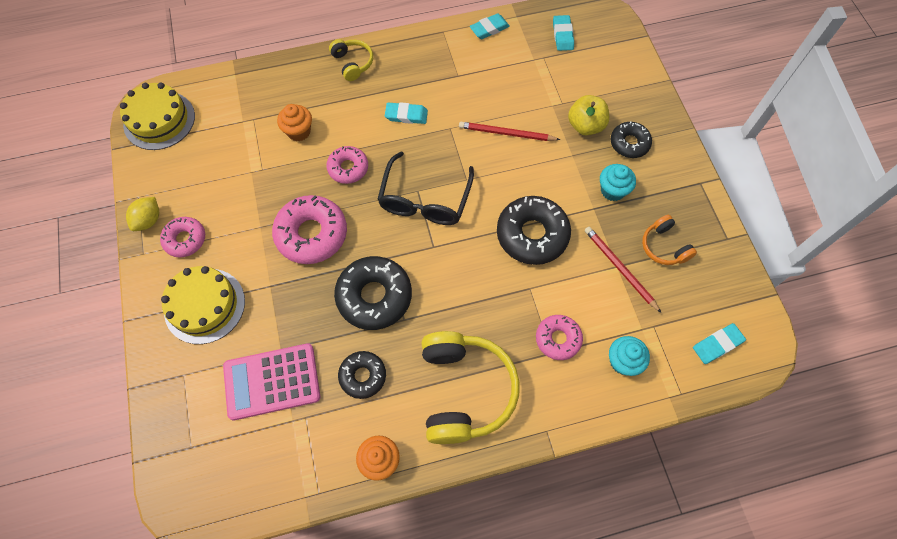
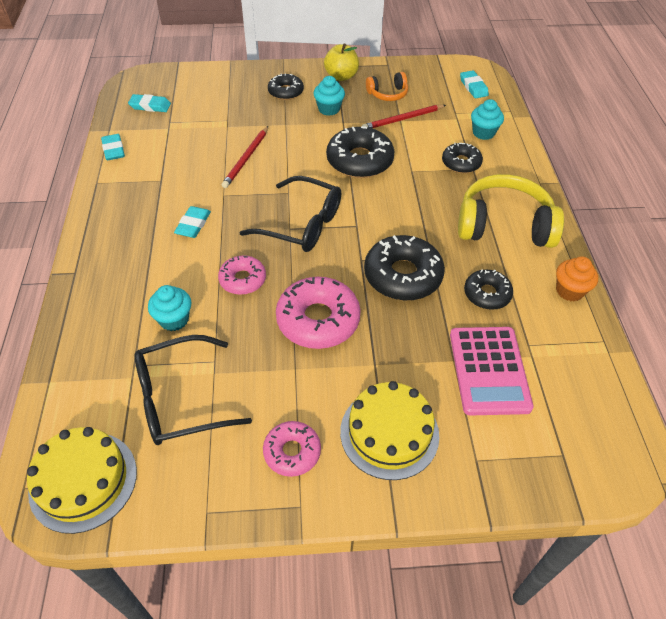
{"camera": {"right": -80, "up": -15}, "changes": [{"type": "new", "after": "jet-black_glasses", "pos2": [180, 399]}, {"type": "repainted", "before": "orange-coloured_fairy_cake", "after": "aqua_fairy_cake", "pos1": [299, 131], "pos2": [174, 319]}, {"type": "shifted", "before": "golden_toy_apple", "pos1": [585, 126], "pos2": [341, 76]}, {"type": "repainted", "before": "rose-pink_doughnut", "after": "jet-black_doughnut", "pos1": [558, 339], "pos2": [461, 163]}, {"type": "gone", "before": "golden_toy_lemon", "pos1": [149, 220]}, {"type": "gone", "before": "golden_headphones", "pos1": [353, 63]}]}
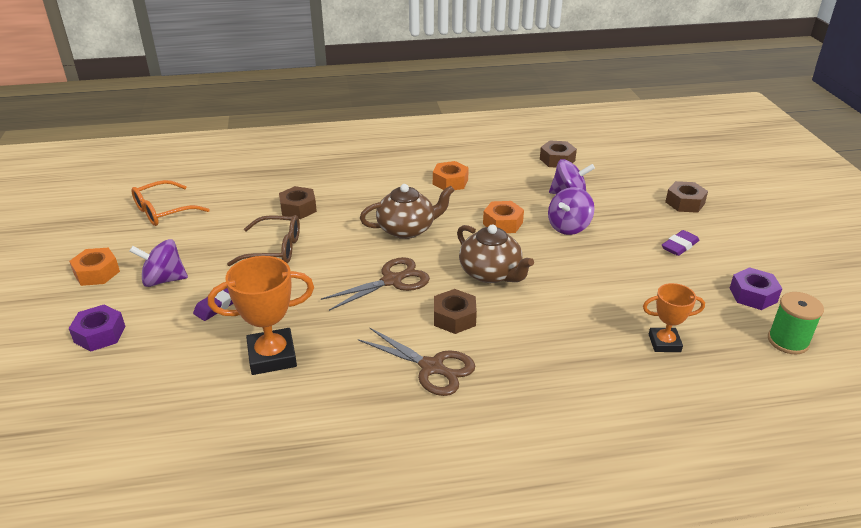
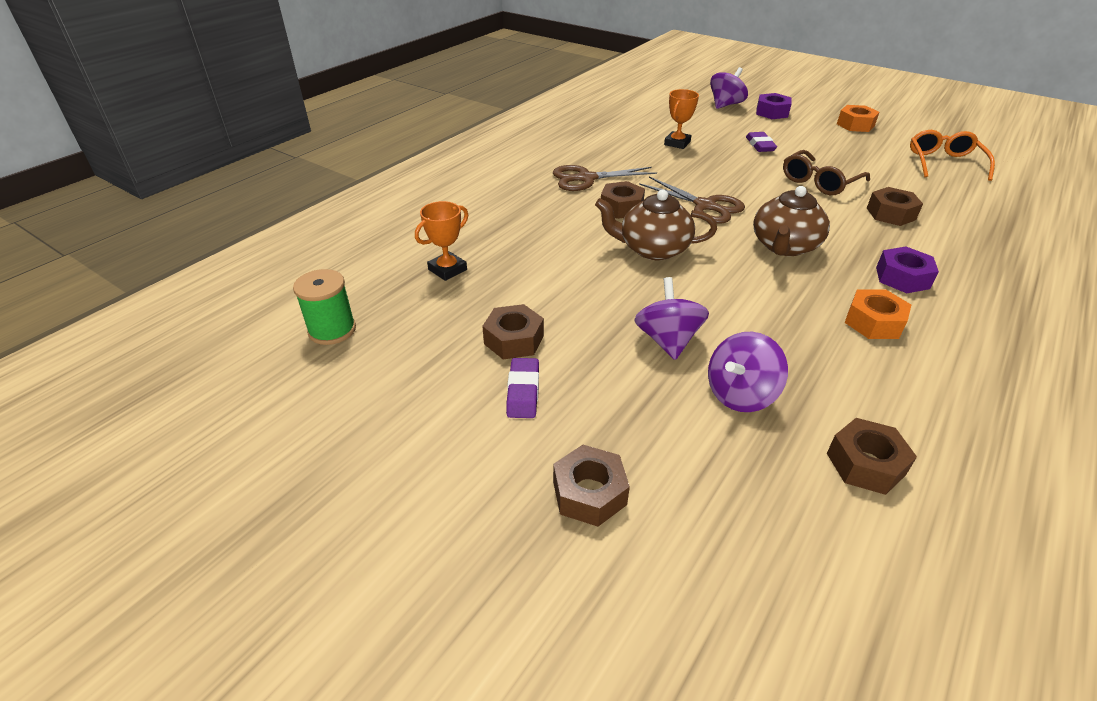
{"camera": {"right": 135, "up": 5}, "changes": [{"type": "new", "after": "brown_nut", "pos2": [514, 340]}, {"type": "rotated", "before": "brown_pair_of_scissors", "pos1": [392, 280], "pos2": [705, 206], "turn": -60}, {"type": "scaled", "before": "orange-coloured_prize_cup", "pos1": [272, 356], "pos2": [677, 143], "scale": 0.62}, {"type": "shifted", "before": "violet_spinning_top", "pos1": [164, 280], "pos2": [725, 105]}, {"type": "shifted", "before": "violet_nut", "pos1": [753, 295], "pos2": [902, 278]}, {"type": "gone", "before": "orange-coloured_nut", "pos1": [503, 223]}]}
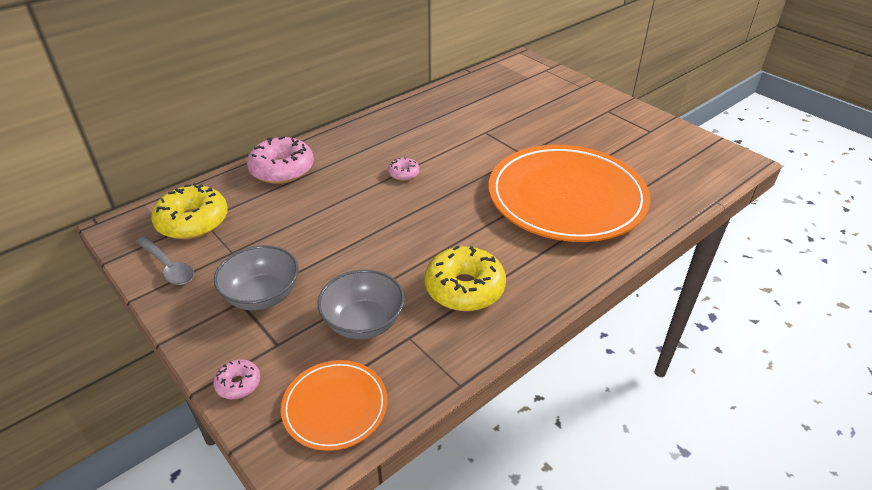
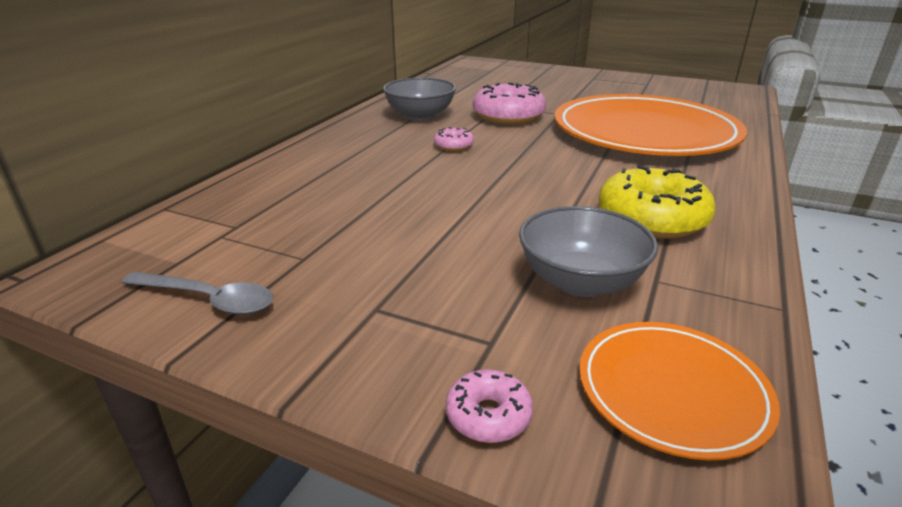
{"camera": {"right": -25, "up": -10}, "changes": [{"type": "shifted", "before": "gray_deep_dish", "pos1": [262, 296], "pos2": [420, 116]}, {"type": "shifted", "before": "rose-pink_doughnut", "pos1": [282, 169], "pos2": [508, 116]}, {"type": "gone", "before": "golden_doughnut", "pos1": [193, 222]}]}
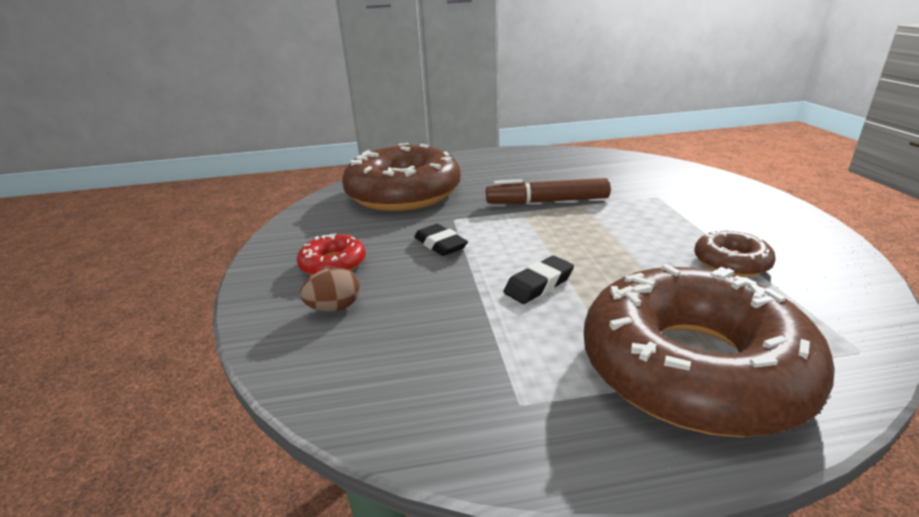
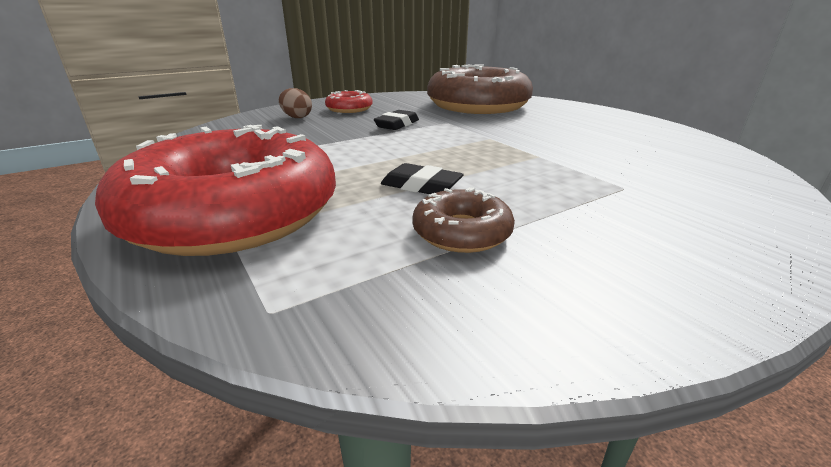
{"camera": {"right": 65, "up": 0}, "changes": [{"type": "repainted", "before": "brown_doughnut", "after": "scarlet_doughnut", "pos1": [692, 367], "pos2": [233, 213]}, {"type": "shifted", "before": "jet-black_eraser", "pos1": [539, 285], "pos2": [421, 186]}, {"type": "gone", "before": "brown_marker_pen", "pos1": [547, 201]}]}
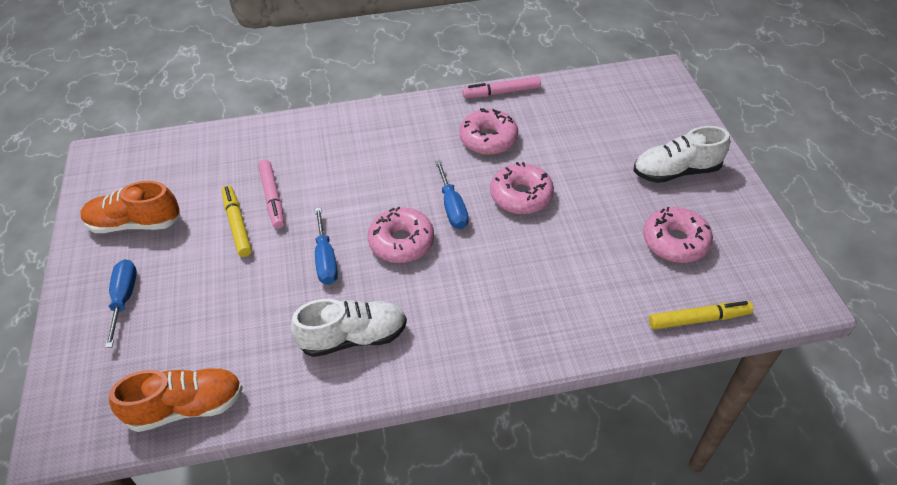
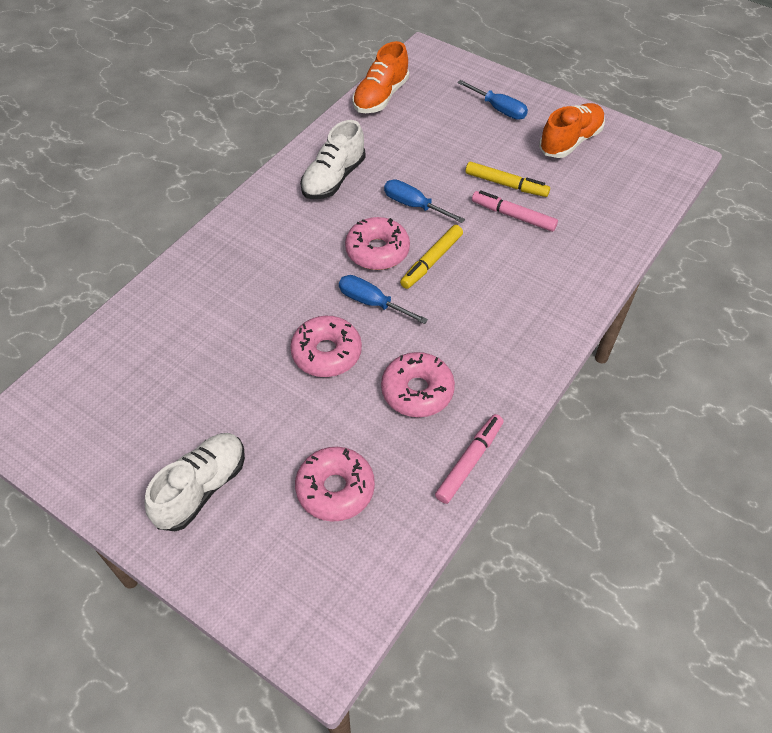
{"camera": {"right": 135, "up": 5}, "changes": [{"type": "shifted", "before": "rose-pink_doughnut", "pos1": [675, 242], "pos2": [335, 489]}, {"type": "shifted", "before": "golden_marker_pen", "pos1": [698, 319], "pos2": [431, 261]}]}
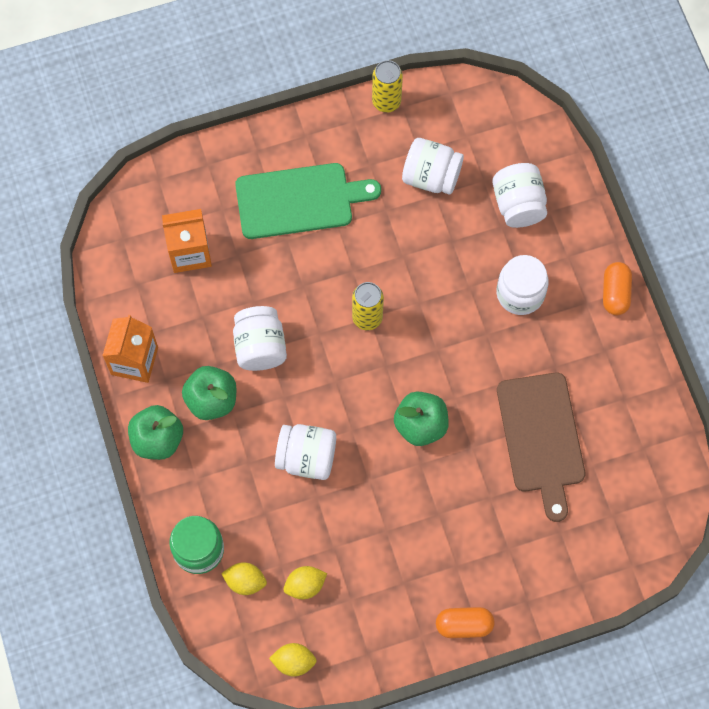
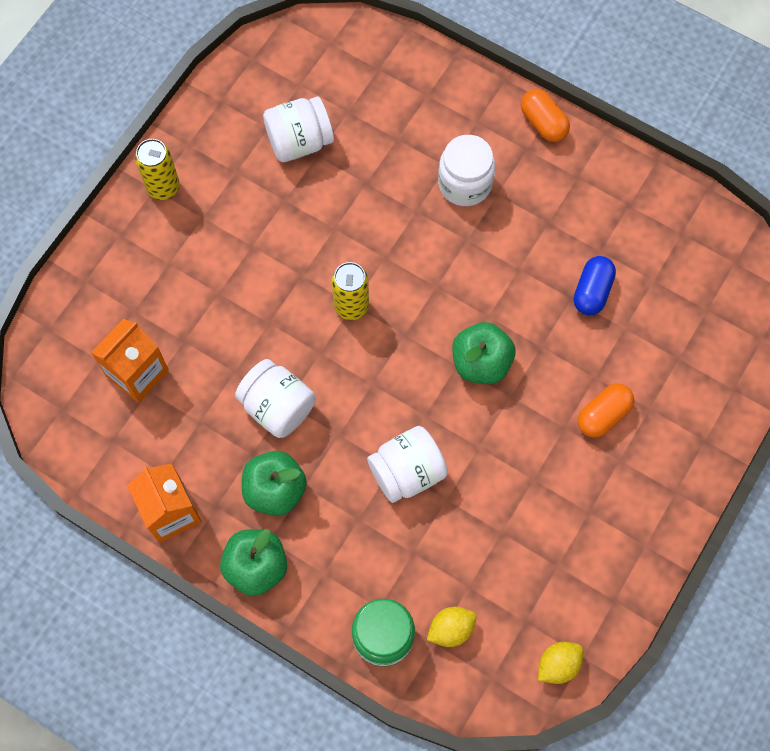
{"camera": {"right": -40, "up": 0}, "changes": [{"type": "shifted", "before": "golden_can", "pos1": [386, 102], "pos2": [163, 187]}, {"type": "swapped", "before": "brown_bread_board", "after": "royal_blue_pill_shape", "pos1": [541, 438], "pos2": [592, 291]}, {"type": "shifted", "before": "orange-coloured_pill_shape", "pos1": [464, 625], "pos2": [603, 415]}, {"type": "gone", "before": "leaf-green_bread_board", "pos1": [299, 200]}, {"type": "gone", "before": "golden_toy_lemon", "pos1": [305, 585]}, {"type": "gone", "before": "snow-white_preserve_jar", "pos1": [518, 204]}]}
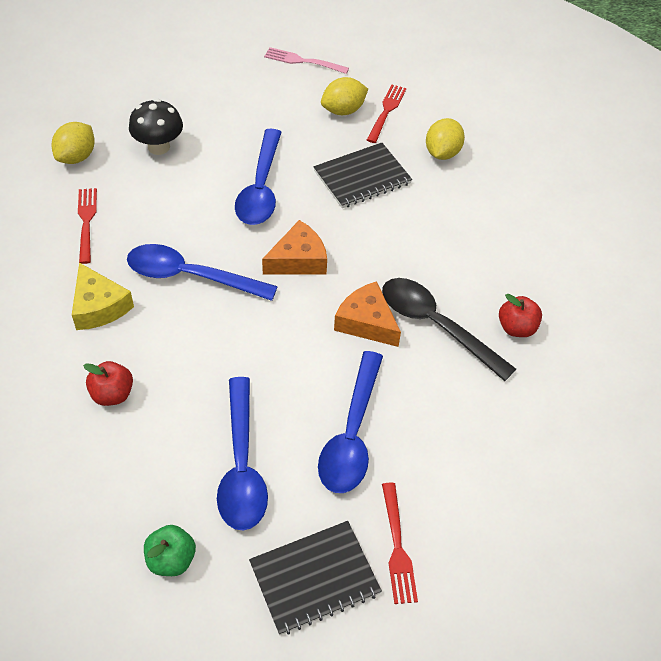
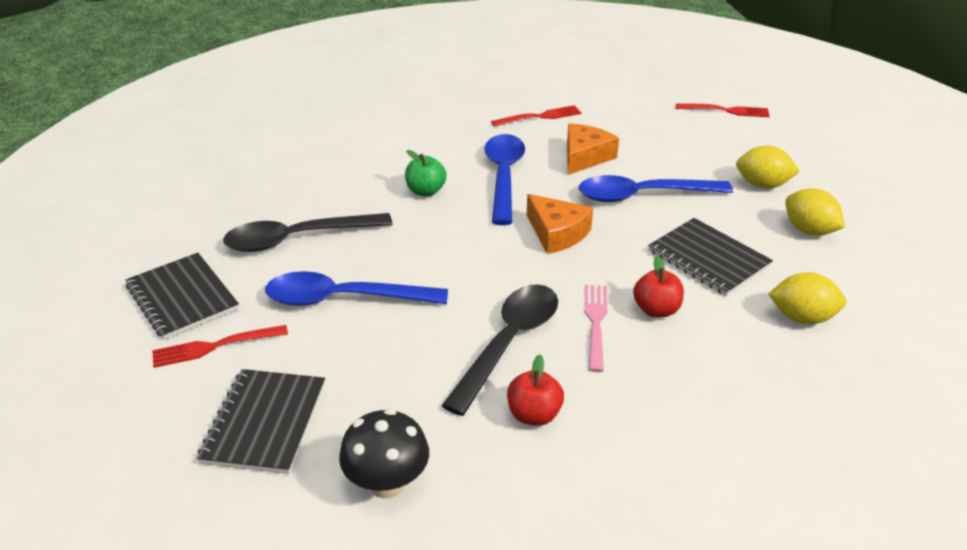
{"camera": {"right": 80, "up": -15}, "changes": [{"type": "new", "after": "jet-black_notepad", "pos2": [265, 422]}, {"type": "repainted", "before": "royal_blue_teaspoon", "after": "jet-black_teaspoon", "pos1": [242, 466], "pos2": [298, 239]}, {"type": "shifted", "before": "jet-black_fungus", "pos1": [159, 147], "pos2": [387, 483]}, {"type": "shifted", "before": "leaf-green_toy_apple", "pos1": [171, 560], "pos2": [426, 191]}, {"type": "shifted", "before": "orange-coloured_cheese", "pos1": [366, 322], "pos2": [585, 157]}, {"type": "shifted", "before": "rose-pink_fork", "pos1": [303, 61], "pos2": [595, 323]}, {"type": "shifted", "before": "scarlet_toy_apple", "pos1": [112, 394], "pos2": [656, 310]}, {"type": "shifted", "before": "scarlet_fork", "pos1": [386, 111], "pos2": [726, 111]}, {"type": "shifted", "before": "golden_toy_lemon", "pos1": [76, 157], "pos2": [762, 185]}, {"type": "gone", "before": "golden_cheese", "pos1": [99, 306]}]}
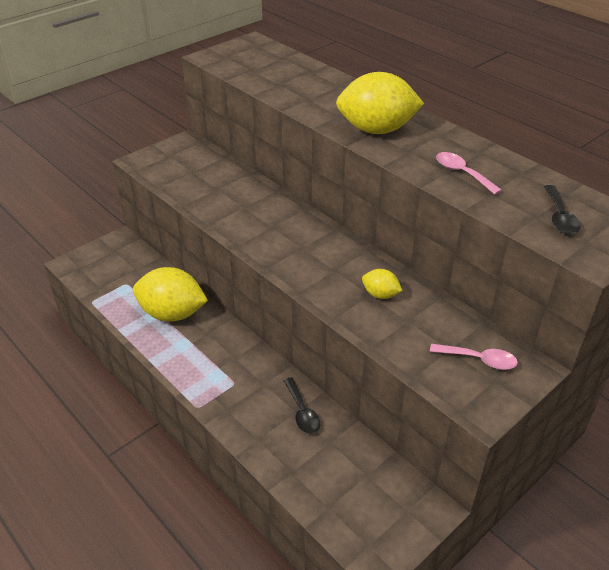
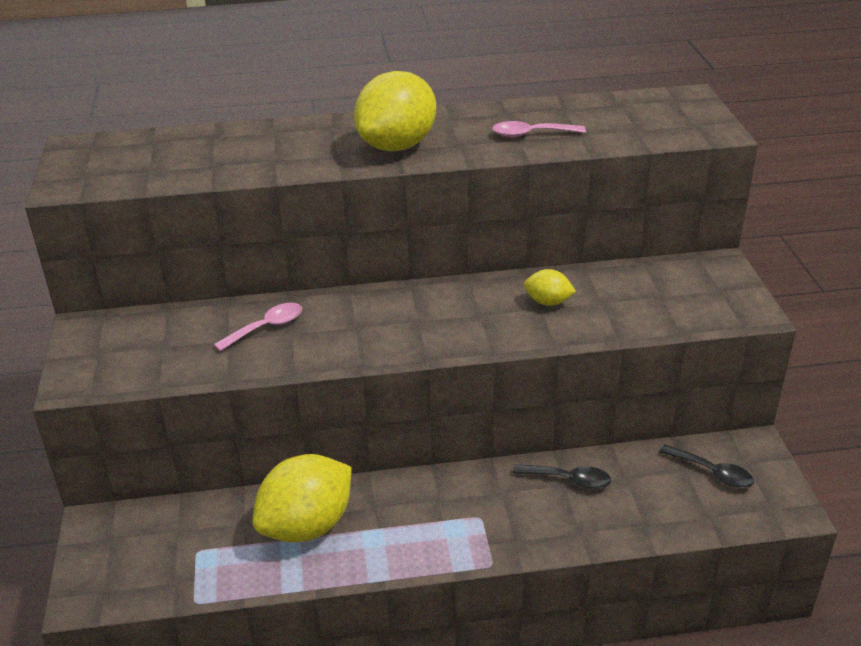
{"camera": {"right": -55, "up": -5}, "changes": [{"type": "shifted", "before": "rose-pink_teaspoon", "pos1": [478, 360], "pos2": [266, 327]}, {"type": "rotated", "before": "golden_toy_lemon", "pos1": [380, 294], "pos2": [548, 302], "turn": 45}, {"type": "shifted", "before": "jet-black_teaspoon", "pos1": [559, 216], "pos2": [712, 472]}]}
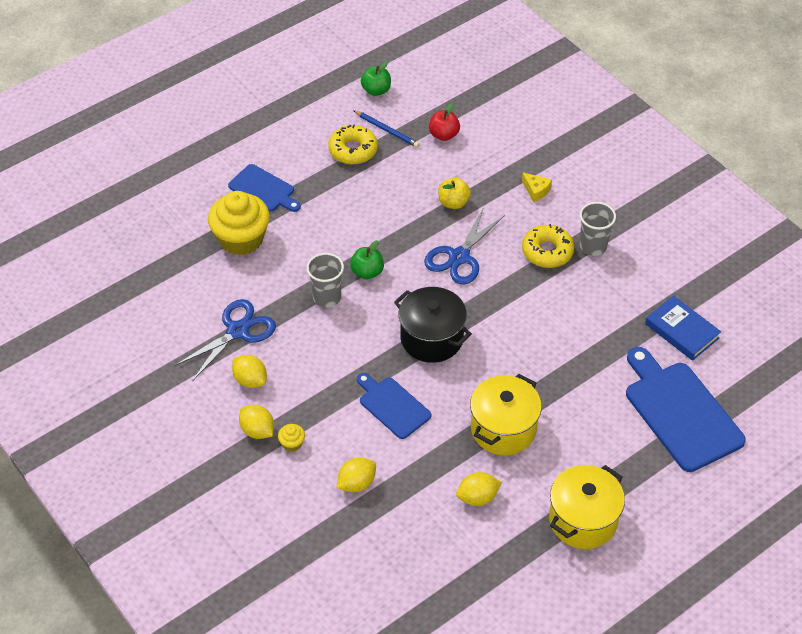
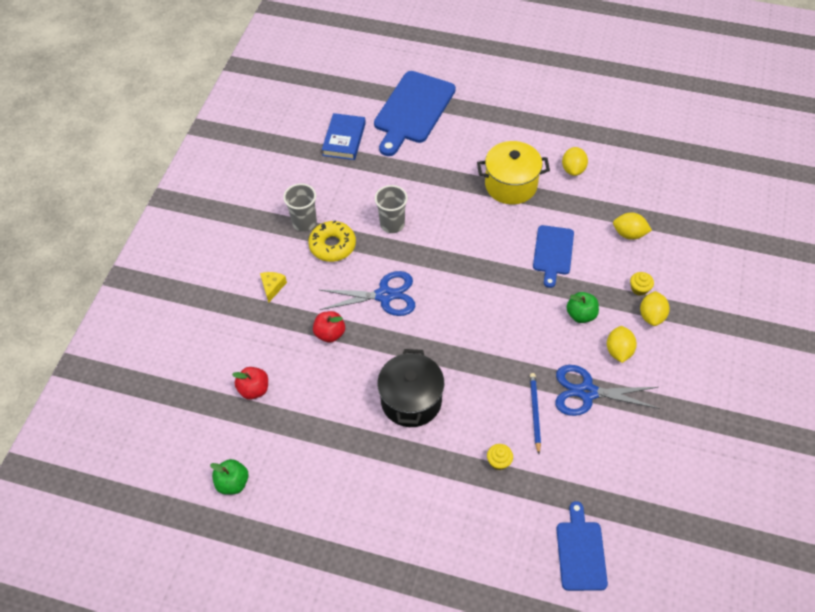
{"camera": {"right": -125, "up": 5}, "changes": [{"type": "repainted", "before": "golden_toy_apple", "after": "scarlet_toy_apple", "pos1": [453, 203], "pos2": [330, 333]}, {"type": "shifted", "before": "gray_tumbler", "pos1": [327, 297], "pos2": [392, 224]}, {"type": "shifted", "before": "jet-black_stockpot", "pos1": [431, 338], "pos2": [411, 401]}, {"type": "scaled", "before": "golden_fairy_cake", "pos1": [241, 239], "pos2": [499, 461], "scale": 0.4}, {"type": "shifted", "before": "royal_blue_lead_pencil", "pos1": [387, 130], "pos2": [535, 412]}, {"type": "shifted", "before": "royal_blue_bread_board", "pos1": [263, 189], "pos2": [580, 552]}, {"type": "rotated", "before": "golden_toy_lemon", "pos1": [477, 497], "pos2": [573, 169], "turn": 60}, {"type": "shifted", "before": "leaf-green_toy_apple", "pos1": [367, 272], "pos2": [581, 315]}, {"type": "gone", "before": "golden_doughnut", "pos1": [353, 150]}, {"type": "gone", "before": "golden_stockpot", "pos1": [583, 520]}]}
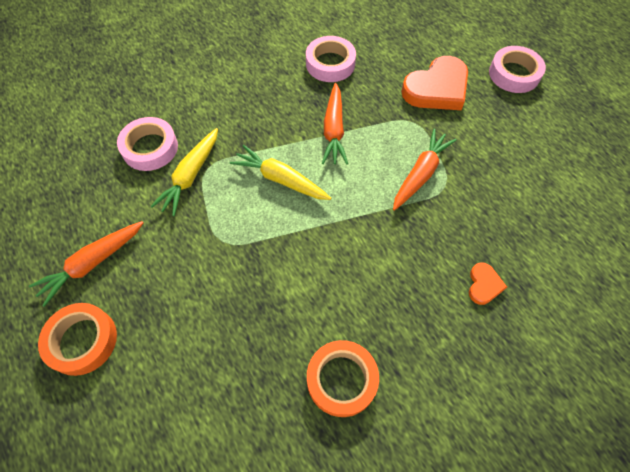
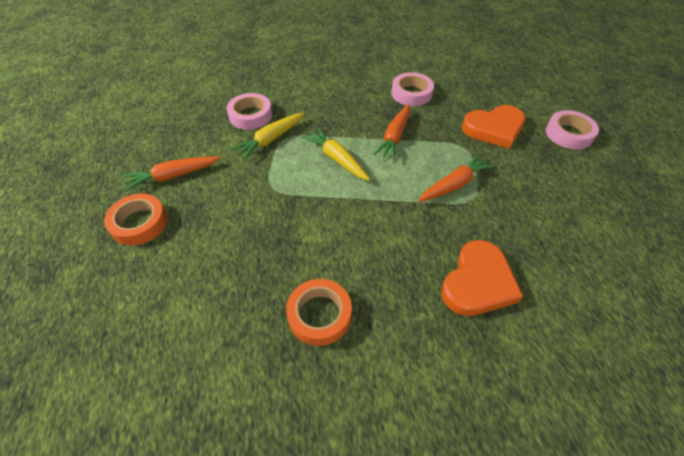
{"camera": {"right": 20, "up": -10}, "changes": [{"type": "scaled", "before": "orange-coloured_heart", "pos1": [484, 285], "pos2": [478, 282], "scale": 2.11}]}
